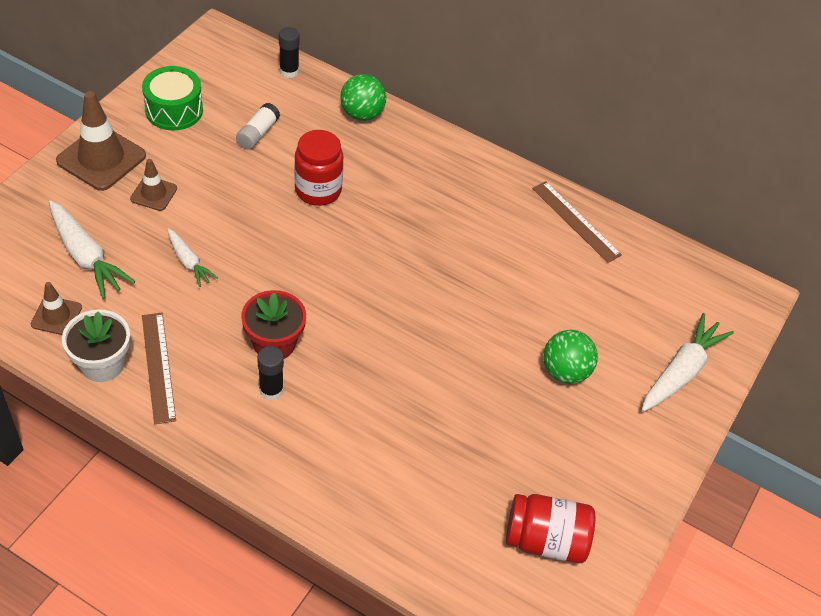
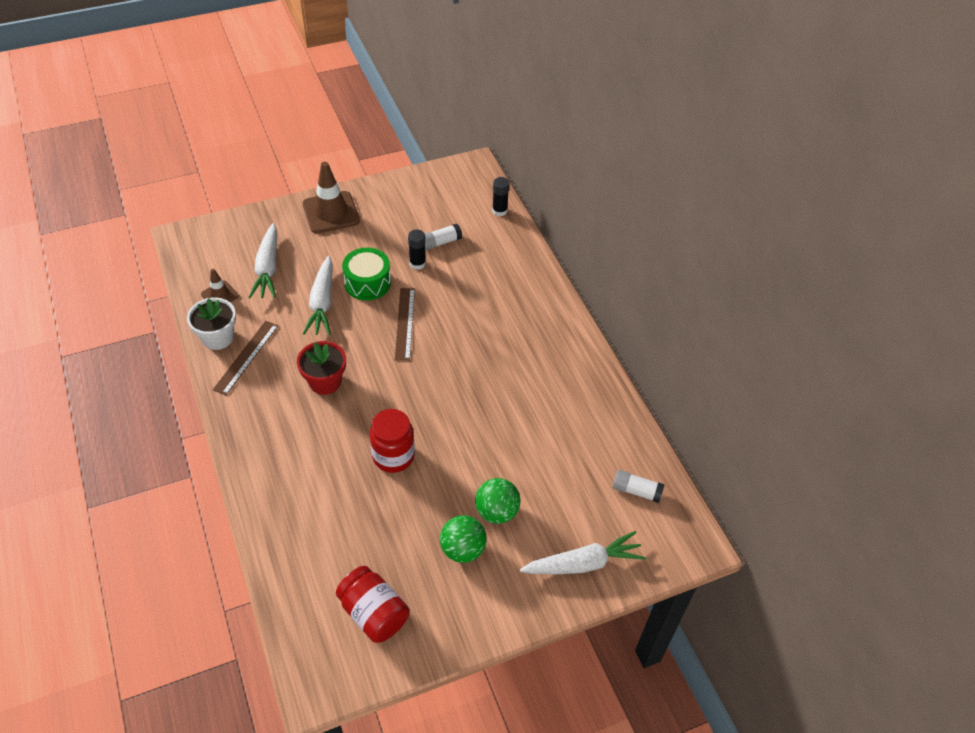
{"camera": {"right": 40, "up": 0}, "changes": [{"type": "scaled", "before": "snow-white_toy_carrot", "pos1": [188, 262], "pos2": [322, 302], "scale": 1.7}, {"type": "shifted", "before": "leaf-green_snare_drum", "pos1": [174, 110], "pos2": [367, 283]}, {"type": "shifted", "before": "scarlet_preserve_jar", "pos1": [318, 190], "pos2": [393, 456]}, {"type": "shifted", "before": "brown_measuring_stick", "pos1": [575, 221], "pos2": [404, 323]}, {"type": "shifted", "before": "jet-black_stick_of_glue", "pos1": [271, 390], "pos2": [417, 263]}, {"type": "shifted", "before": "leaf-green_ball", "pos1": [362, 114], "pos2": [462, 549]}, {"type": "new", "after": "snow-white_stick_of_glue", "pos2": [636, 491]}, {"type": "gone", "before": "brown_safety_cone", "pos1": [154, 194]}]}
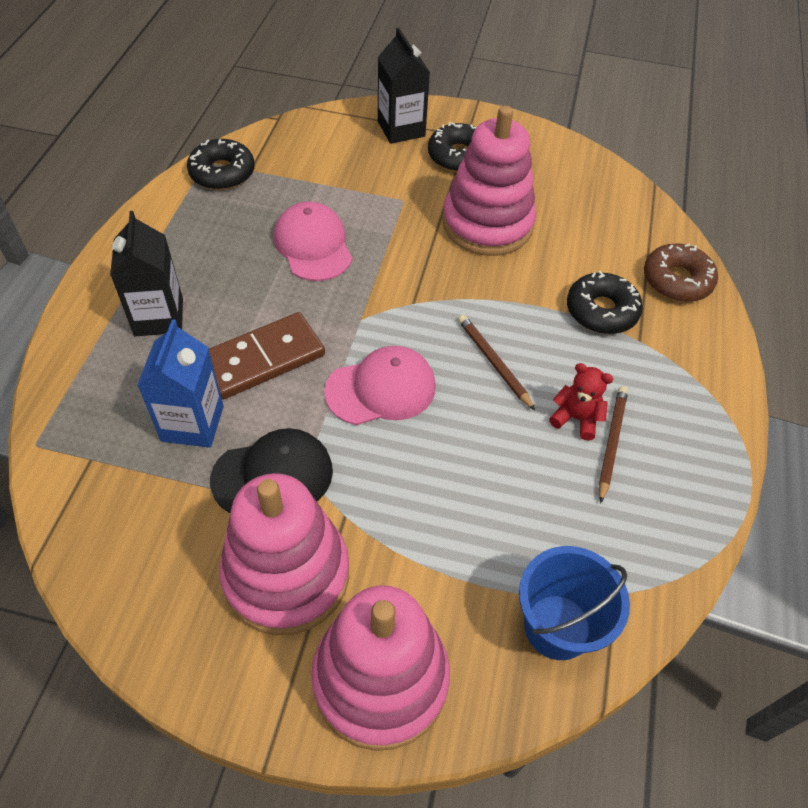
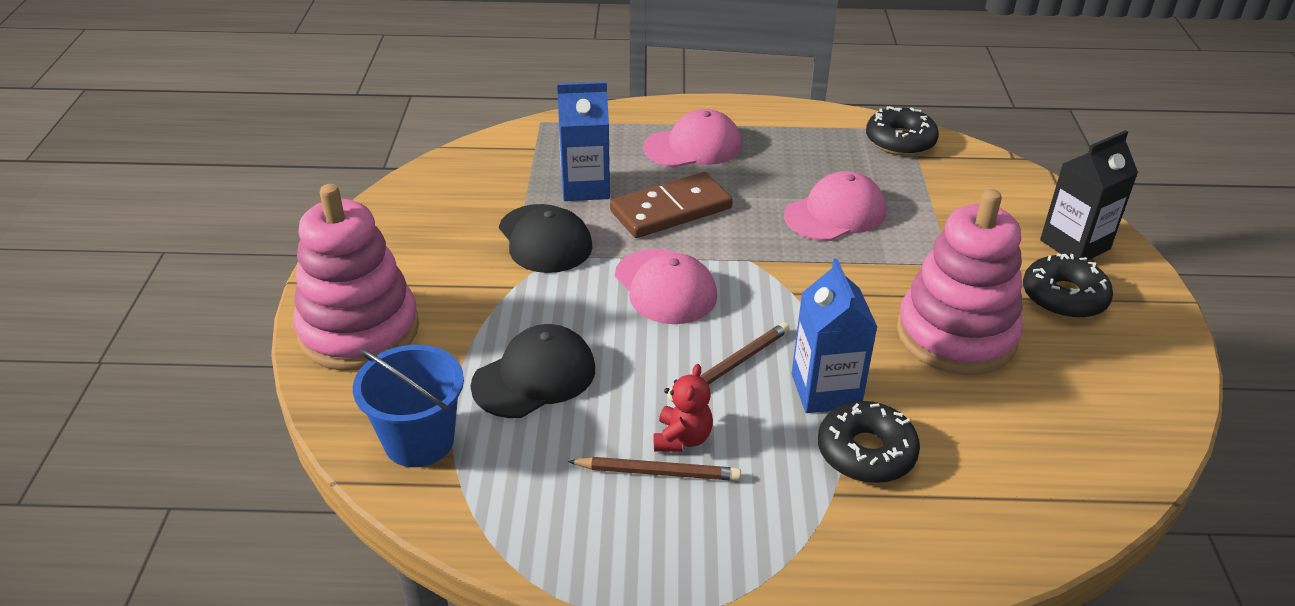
{"camera": {"right": 80, "up": -15}, "changes": [{"type": "new", "after": "jet-black_baseball_cap", "pos2": [534, 377]}, {"type": "rotated", "before": "brown_domino_piece", "pos1": [263, 359], "pos2": [671, 210], "turn": -75}, {"type": "swapped", "before": "jet-black_milk_carton", "after": "rose-pink_baseball_cap", "pos1": [159, 317], "pos2": [693, 146]}, {"type": "new", "after": "royal_blue_milk_carton", "pos2": [825, 390]}, {"type": "gone", "before": "rose-pink_ring_stacker", "pos1": [286, 574]}, {"type": "gone", "before": "brown_doughnut", "pos1": [677, 280]}]}
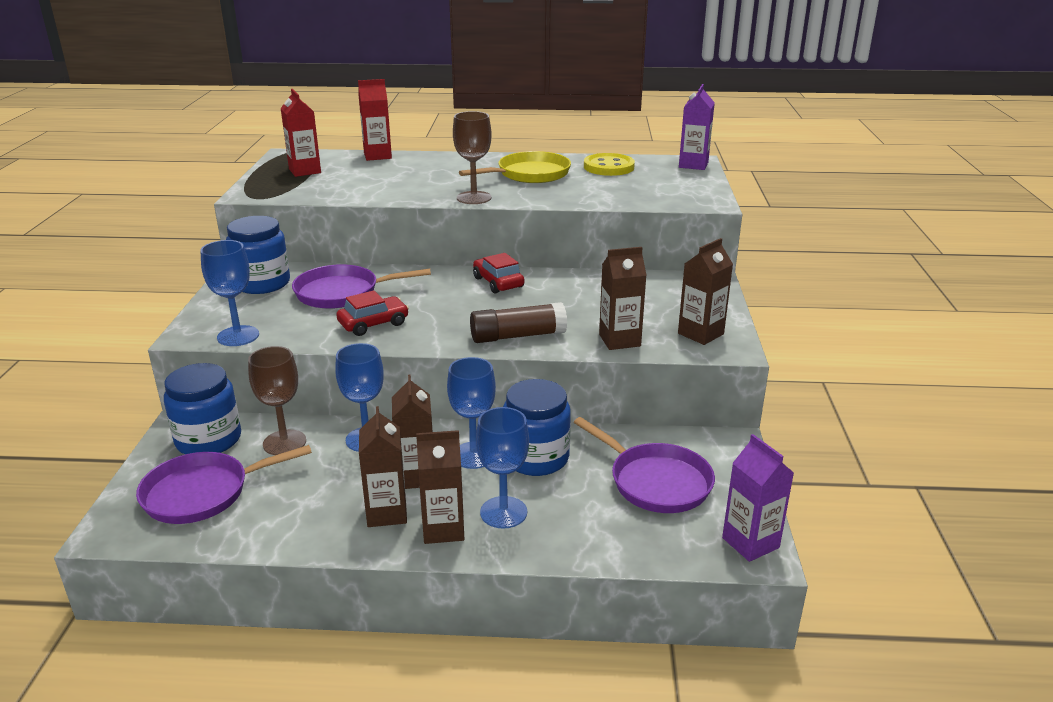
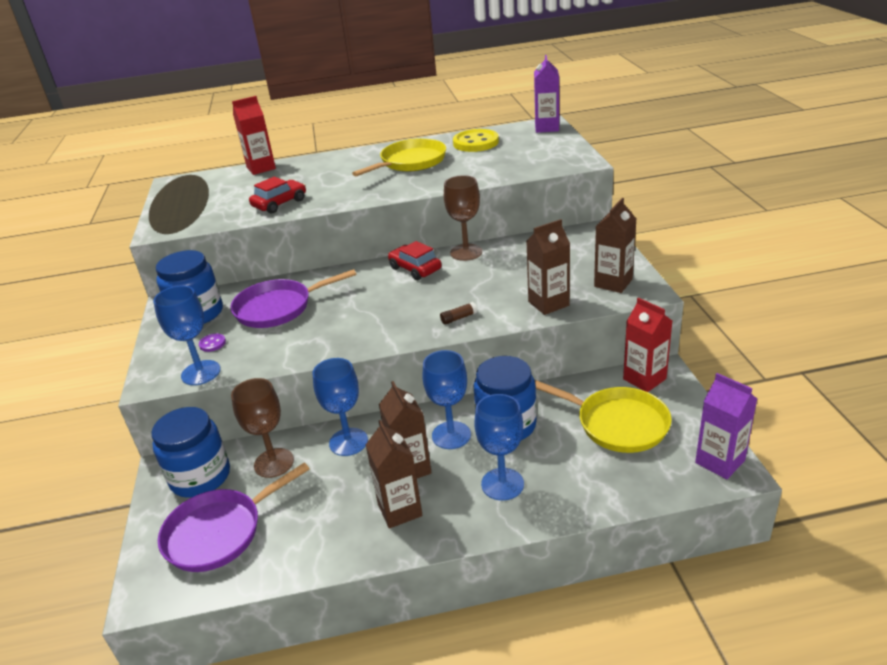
{"camera": {"right": -10, "up": 5}, "changes": [{"type": "new", "after": "violet_shirt_button", "pos2": [212, 343]}, {"type": "shifted", "before": "scarlet_car", "pos1": [373, 324], "pos2": [280, 203]}, {"type": "scaled", "before": "brown_stick_of_glue", "pos1": [518, 336], "pos2": [458, 318], "scale": 0.43}, {"type": "shifted", "before": "brown_goblet", "pos1": [474, 198], "pos2": [466, 252]}, {"type": "repainted", "before": "violet_pan", "after": "golden_pan", "pos1": [655, 482], "pos2": [617, 424]}, {"type": "shifted", "before": "scarlet_milk_carton", "pos1": [305, 171], "pos2": [644, 379]}, {"type": "gone", "before": "brown_milk_carton", "pos1": [443, 529]}]}
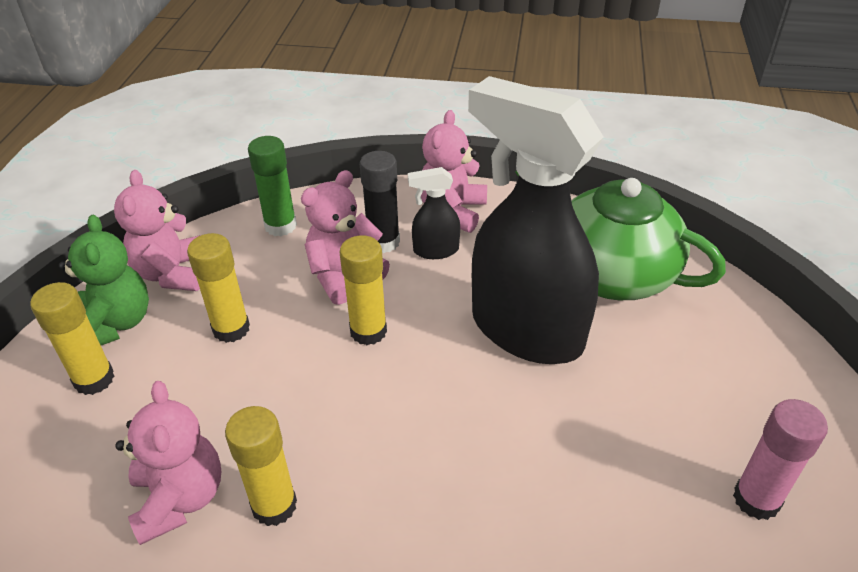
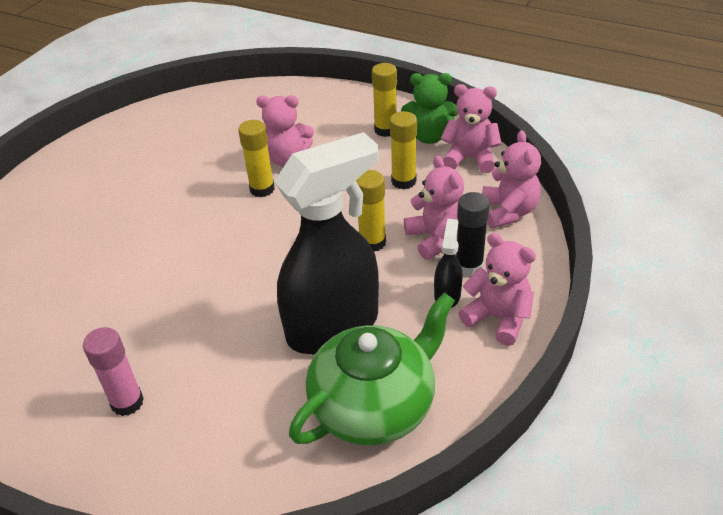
{"camera": {"right": 110, "up": 0}, "changes": [{"type": "swapped", "before": "leaf-green_stick_of_glue", "after": "rose-pink_teddy_bear", "pos1": [280, 226], "pos2": [508, 212]}]}
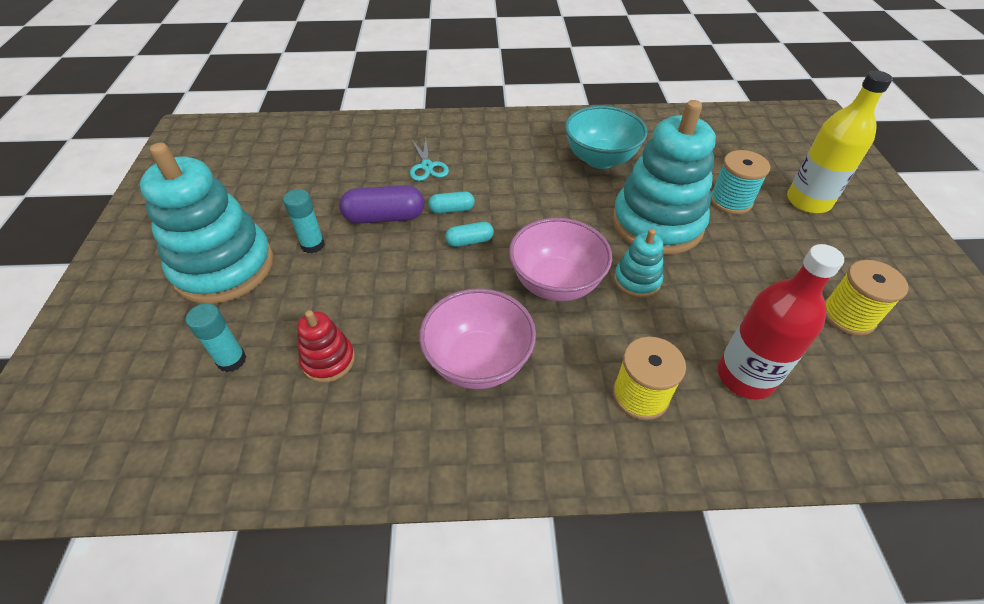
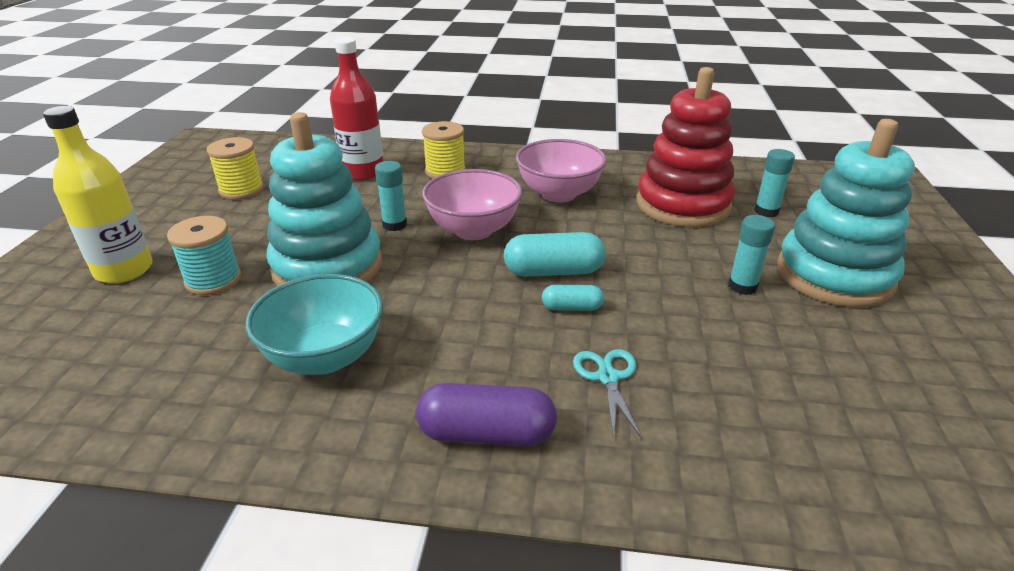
{"camera": {"right": -170, "up": -15}, "changes": [{"type": "swapped", "before": "aqua_ring_stacker", "after": "aqua_stick_of_glue", "pos1": [637, 280], "pos2": [394, 225]}, {"type": "shifted", "before": "violet_pill_shape", "pos1": [384, 217], "pos2": [486, 434]}, {"type": "scaled", "before": "aqua_pill_shape", "pos1": [469, 241], "pos2": [553, 271], "scale": 1.76}, {"type": "scaled", "before": "scarlet_ring_stacker", "pos1": [328, 360], "pos2": [682, 204], "scale": 2.12}]}
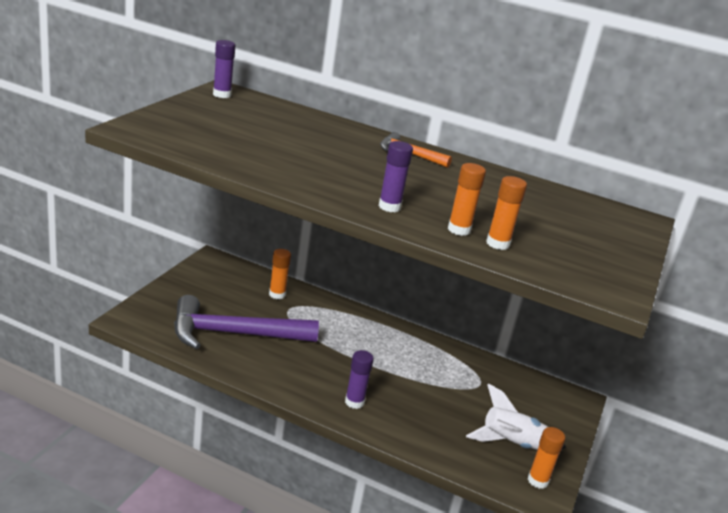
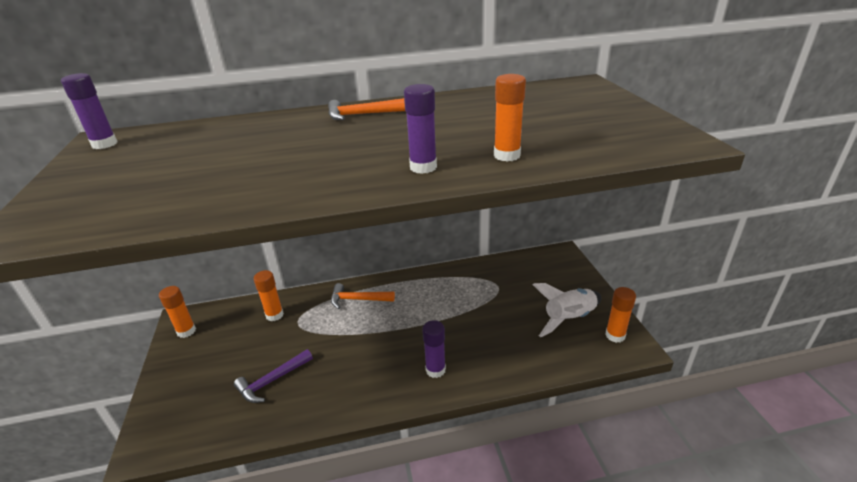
{"camera": {"right": -30, "up": 5}, "changes": [{"type": "shifted", "before": "orange-coloured_stick_of_glue", "pos1": [497, 244], "pos2": [186, 331]}, {"type": "scaled", "before": "violet_hammer", "pos1": [234, 334], "pos2": [272, 381], "scale": 0.48}, {"type": "new", "after": "orange-coloured_hammer", "pos2": [358, 299]}]}
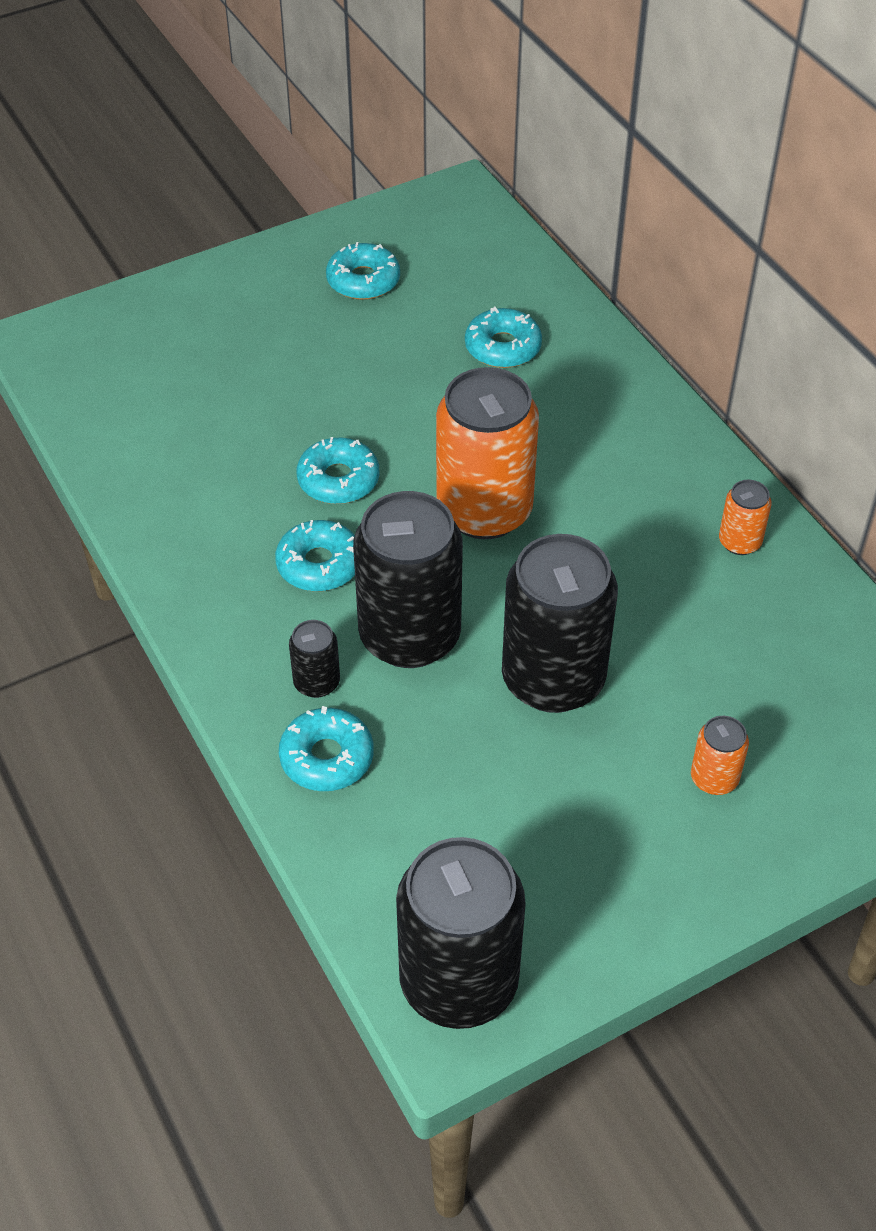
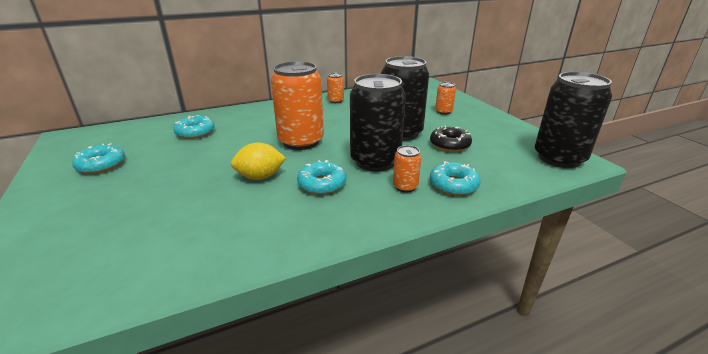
{"camera": {"right": -85, "up": -20}, "changes": [{"type": "swapped", "before": "aqua_doughnut", "after": "golden_toy_lemon", "pos1": [338, 480], "pos2": [260, 177]}, {"type": "repainted", "before": "jet-black_can", "after": "orange-coloured_can", "pos1": [316, 682], "pos2": [405, 187]}, {"type": "new", "after": "jet-black_doughnut", "pos2": [449, 144]}]}
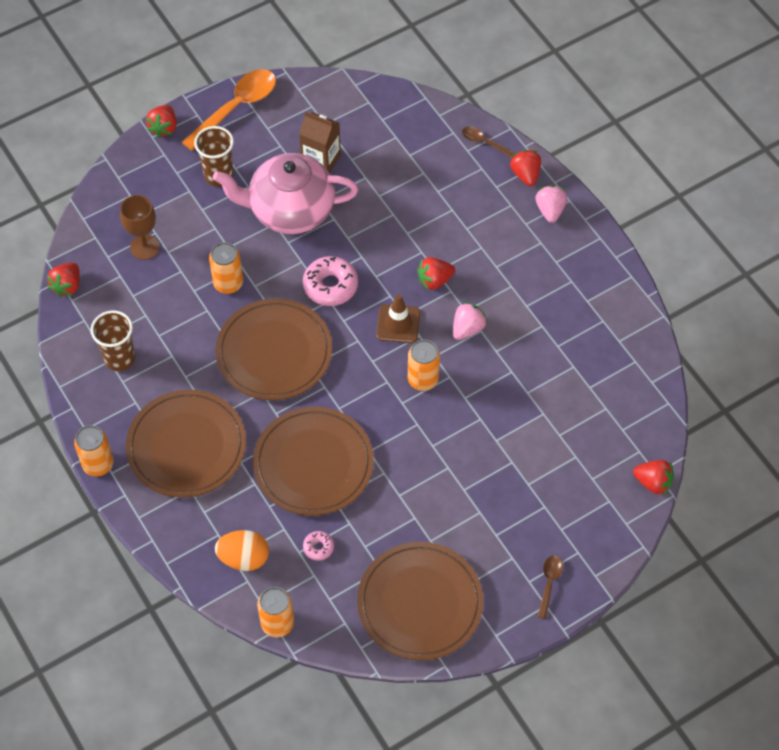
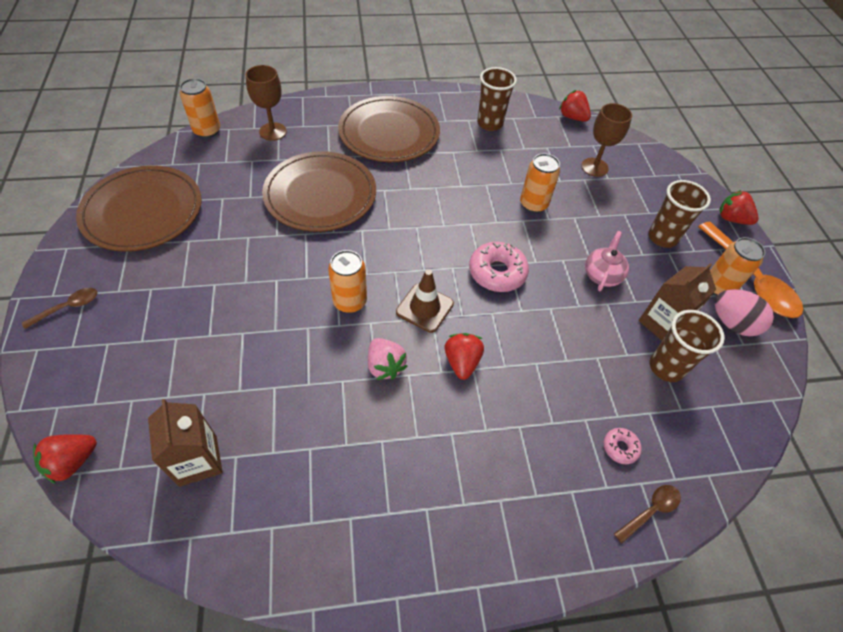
{"camera": {"right": 110, "up": -5}, "changes": [{"type": "rotated", "before": "brown_teaspoon", "pos1": [549, 583], "pos2": [68, 307], "turn": -75}, {"type": "new", "after": "brown_milk_carton", "pos2": [198, 460]}, {"type": "swapped", "before": "orange-coloured_toy_egg", "after": "brown_goblet", "pos1": [244, 558], "pos2": [273, 131]}, {"type": "scaled", "before": "rose-pink_tea_pot", "pos1": [290, 210], "pos2": [602, 275], "scale": 0.45}, {"type": "shifted", "before": "rose-pink_doughnut", "pos1": [318, 547], "pos2": [620, 448]}, {"type": "new", "after": "brown_tumbler", "pos2": [666, 367]}, {"type": "shifted", "before": "orange-coloured_can", "pos1": [98, 464], "pos2": [718, 287]}, {"type": "new", "after": "rose-pink_toy_egg", "pos2": [732, 323]}, {"type": "gone", "before": "brown_plate", "pos1": [274, 352]}, {"type": "gone", "before": "scarlet_strawberry", "pos1": [525, 174]}, {"type": "gone", "before": "rose-pink_strawberry", "pos1": [550, 210]}]}
